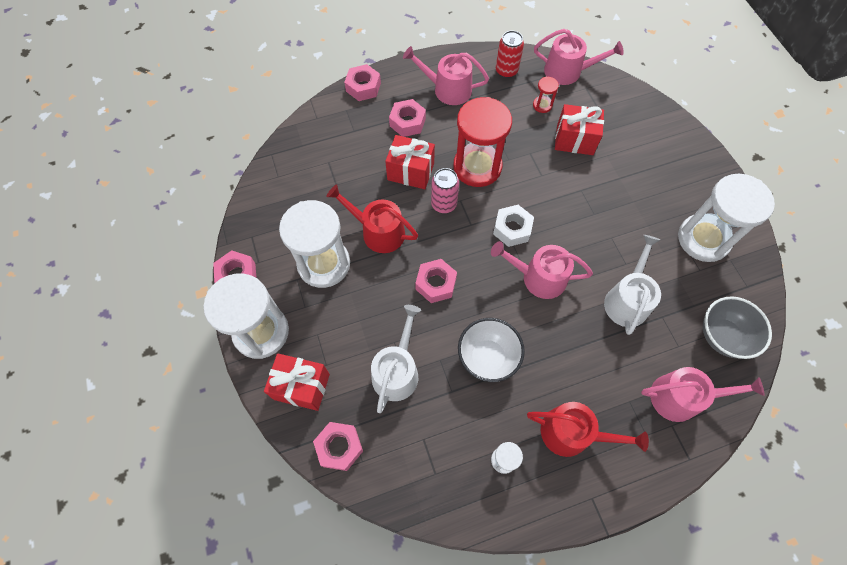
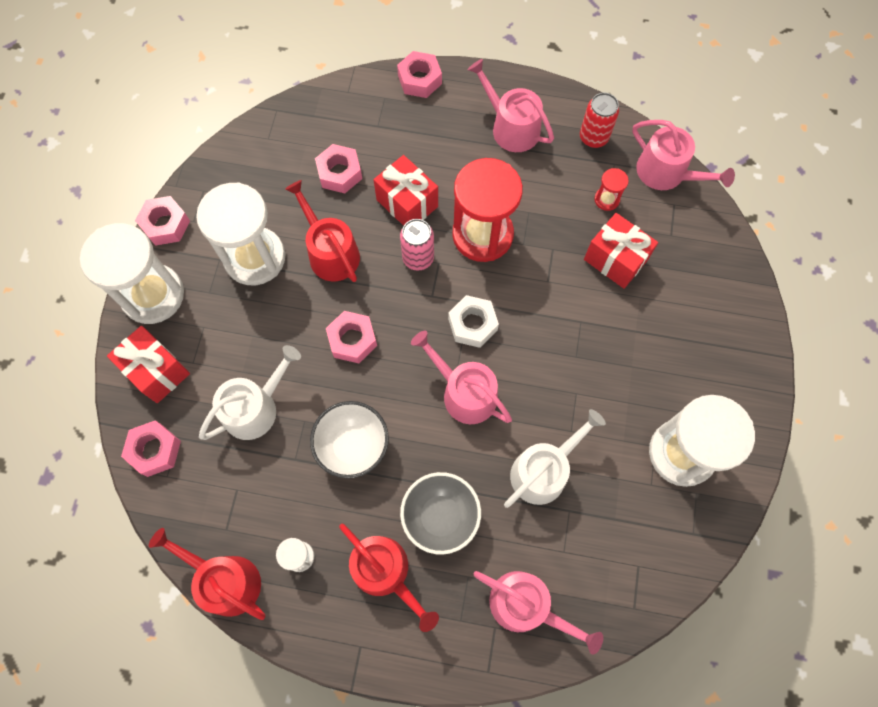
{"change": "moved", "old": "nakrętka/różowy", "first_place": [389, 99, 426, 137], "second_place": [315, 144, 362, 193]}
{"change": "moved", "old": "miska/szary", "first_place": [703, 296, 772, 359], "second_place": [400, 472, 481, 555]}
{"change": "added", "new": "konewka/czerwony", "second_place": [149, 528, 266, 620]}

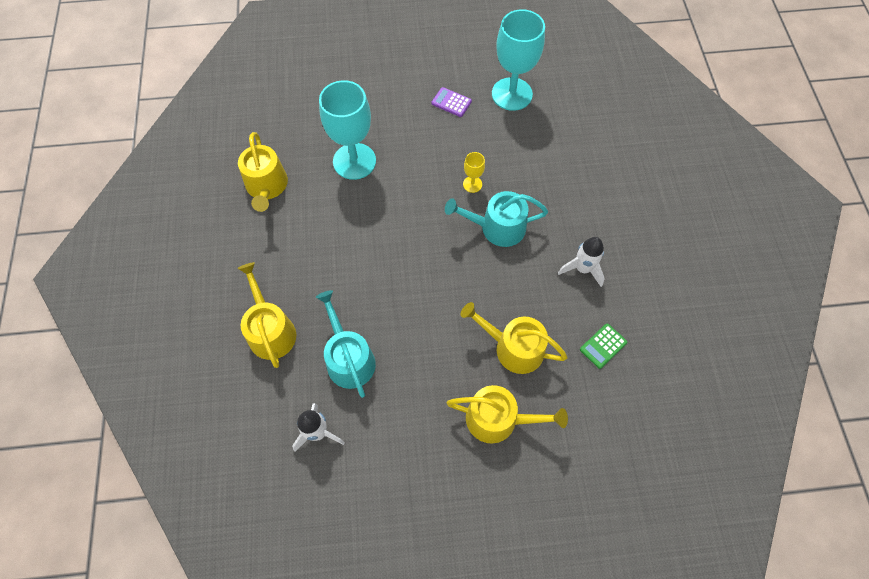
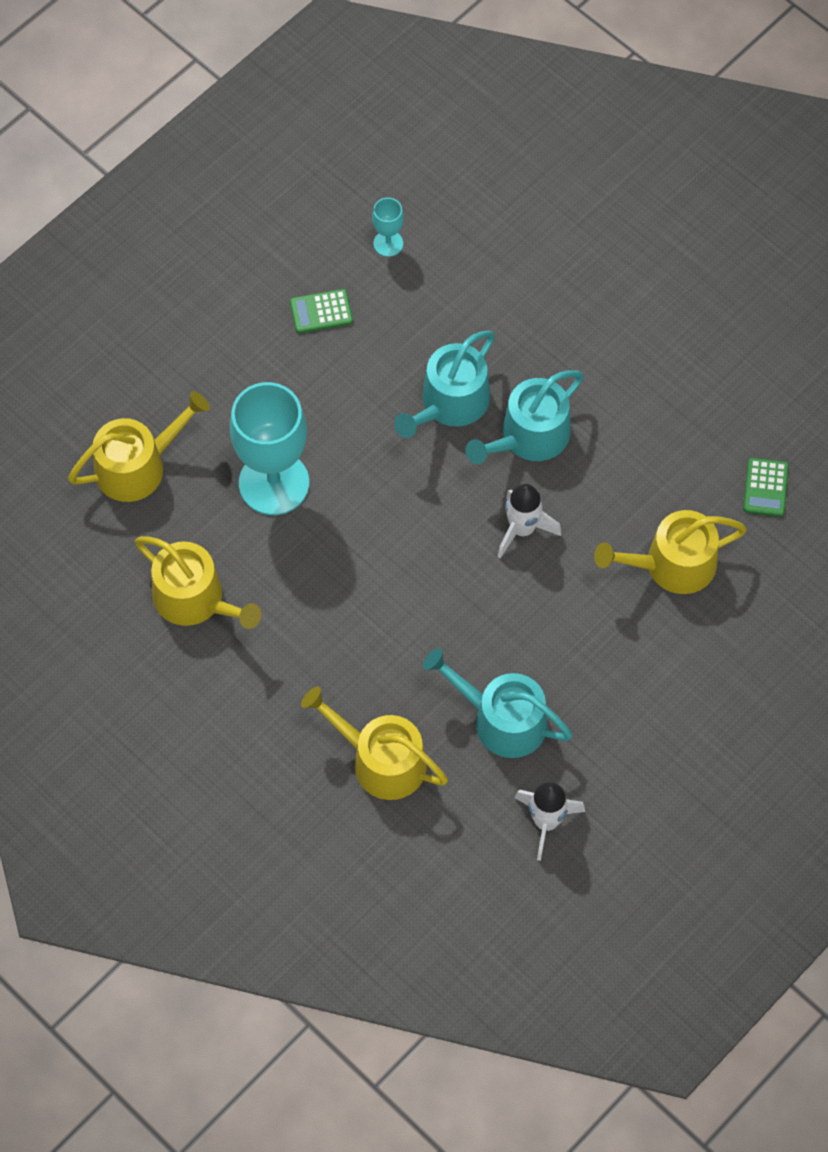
{"change": "resized", "old": "kielich/turkusowy", "first_place": [492, 9, 545, 111], "second_place": [372, 198, 404, 257], "factor": 0.44}
{"change": "recoloured", "old": "kalkulator/fioletowy", "new": "kalkulator/zielony", "first_place": [432, 87, 472, 117], "second_place": [290, 289, 353, 333]}
{"change": "replaced", "old": "kielich/żółty", "new": "konewka/turkusowy", "first_place": [463, 152, 485, 193], "second_place": [394, 330, 495, 438]}
{"change": "moved", "old": "rakieta/biały", "first_place": [558, 237, 605, 287], "second_place": [498, 484, 562, 558]}
{"change": "moved", "old": "konewka/żółty", "first_place": [447, 385, 568, 443], "second_place": [68, 392, 210, 502]}

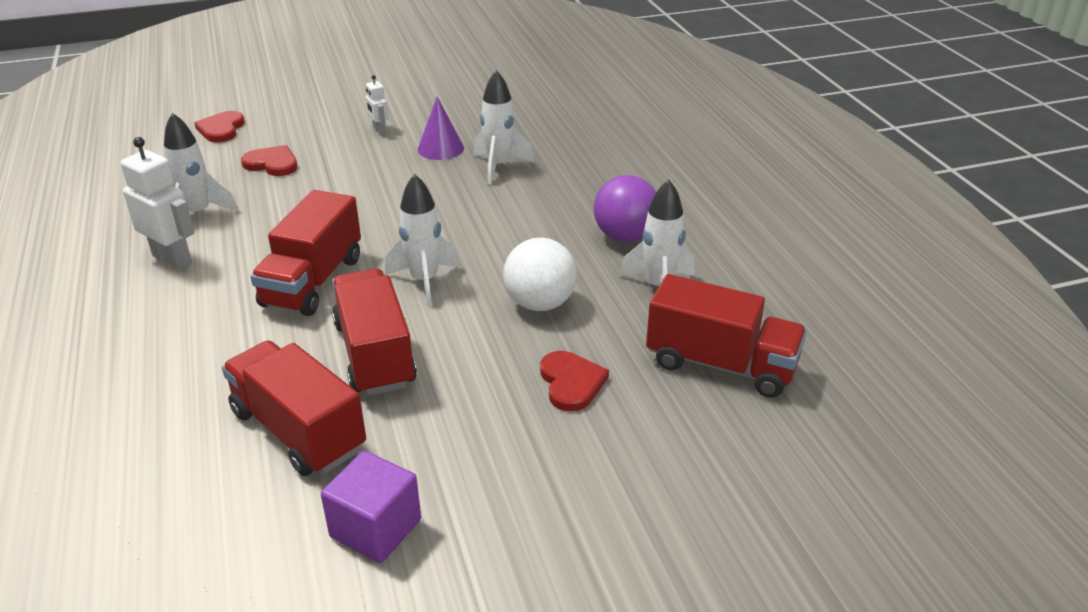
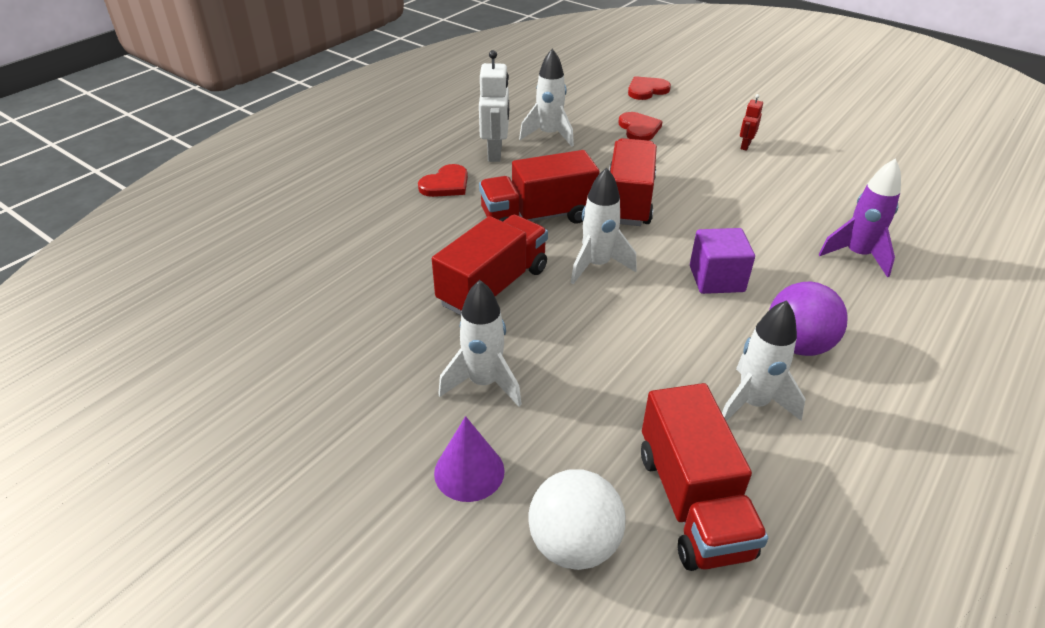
{"change": "moved", "old": "rakieta/biały", "first_place": [474, 70, 534, 185], "second_place": [438, 280, 522, 407]}
{"change": "recoloured", "old": "robot/biały", "new": "robot/czerwony", "first_place": [365, 75, 389, 135], "second_place": [740, 94, 763, 151]}
{"change": "moved", "old": "stożek/fioletowy", "first_place": [418, 97, 464, 160], "second_place": [434, 416, 505, 502]}
{"change": "moved", "old": "piłka/biały", "first_place": [503, 238, 577, 311], "second_place": [528, 469, 626, 570]}
{"change": "moved", "old": "ciężarówka/czerwony", "first_place": [222, 340, 366, 476], "second_place": [609, 138, 657, 226]}
{"change": "moved", "old": "serce/czerwony", "first_place": [540, 351, 609, 411], "second_place": [418, 164, 468, 197]}
{"change": "moved", "old": "sześcian/fioletowy", "first_place": [321, 451, 421, 563], "second_place": [690, 228, 755, 294]}
{"change": "added", "new": "rakieta/fioletowy", "second_place": [819, 158, 901, 277]}

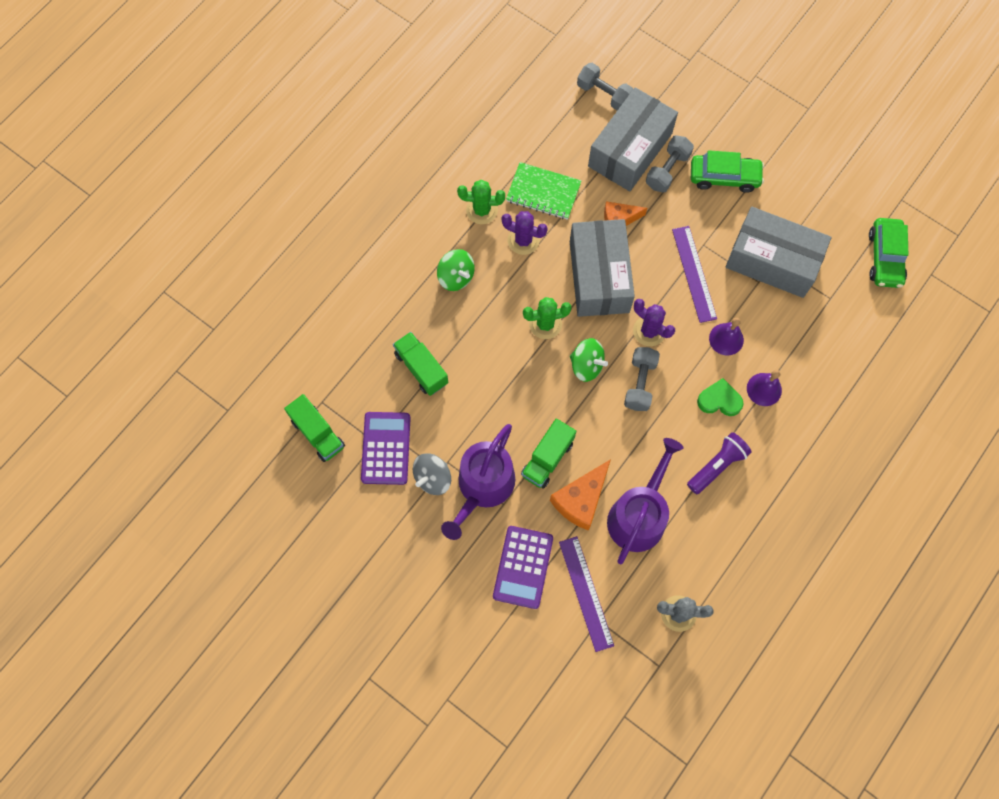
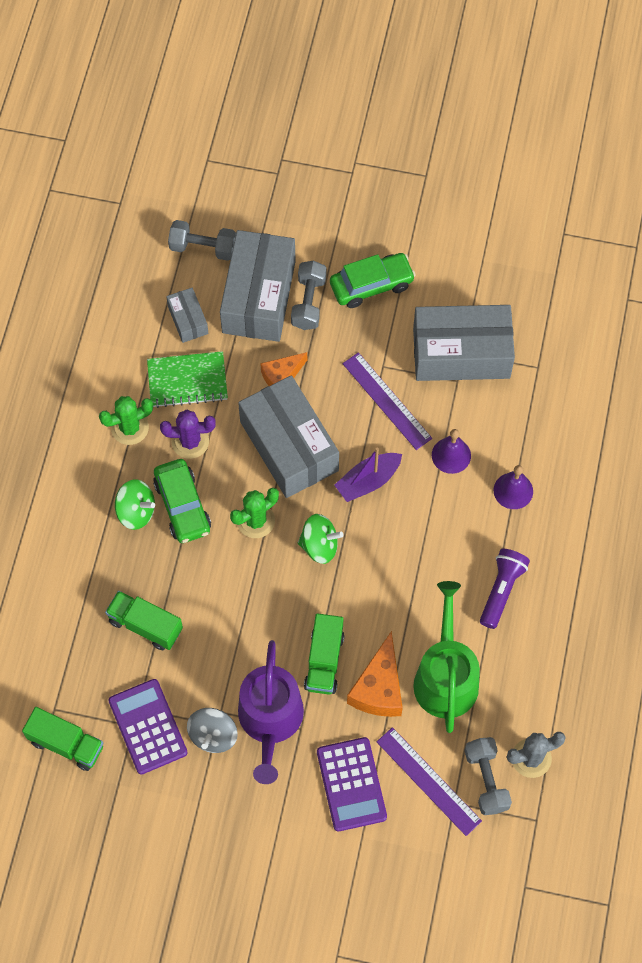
{"change": "moved", "old": "samochód/zielony", "first_place": [869, 218, 908, 288], "second_place": [153, 459, 211, 543]}
{"change": "replaced", "old": "kaktus/fioletowy", "new": "łódka/fioletowy", "first_place": [633, 299, 675, 346], "second_place": [334, 448, 402, 502]}
{"change": "moved", "old": "hantel/szary", "first_place": [624, 347, 660, 411], "second_place": [464, 737, 512, 815]}
{"change": "removed", "old": "serce/zielony", "first_place": [697, 378, 743, 416]}
{"change": "recoloured", "old": "konewka/fioletowy", "new": "konewka/zielony", "first_place": [607, 438, 683, 564], "second_place": [413, 581, 480, 733]}
{"change": "added", "new": "pudełko/szary", "second_place": [166, 288, 208, 343]}

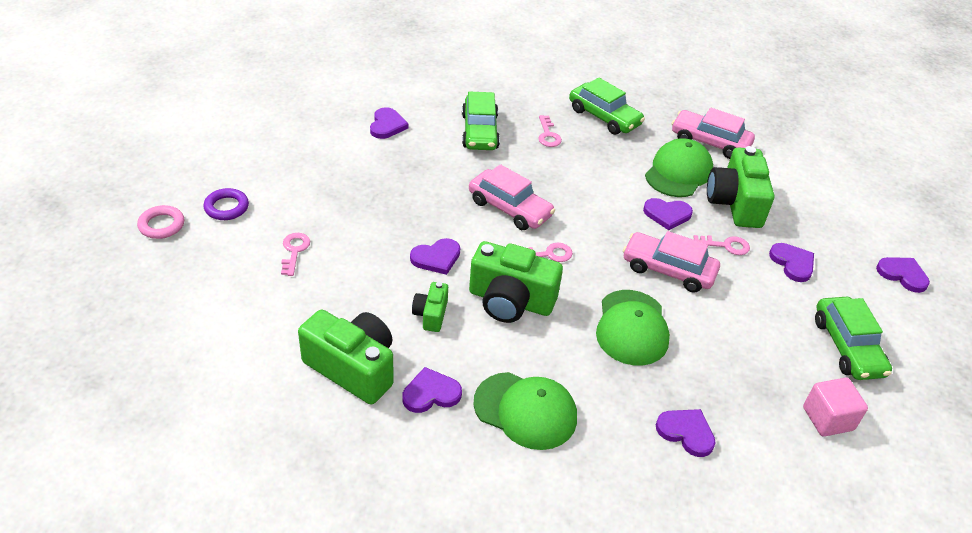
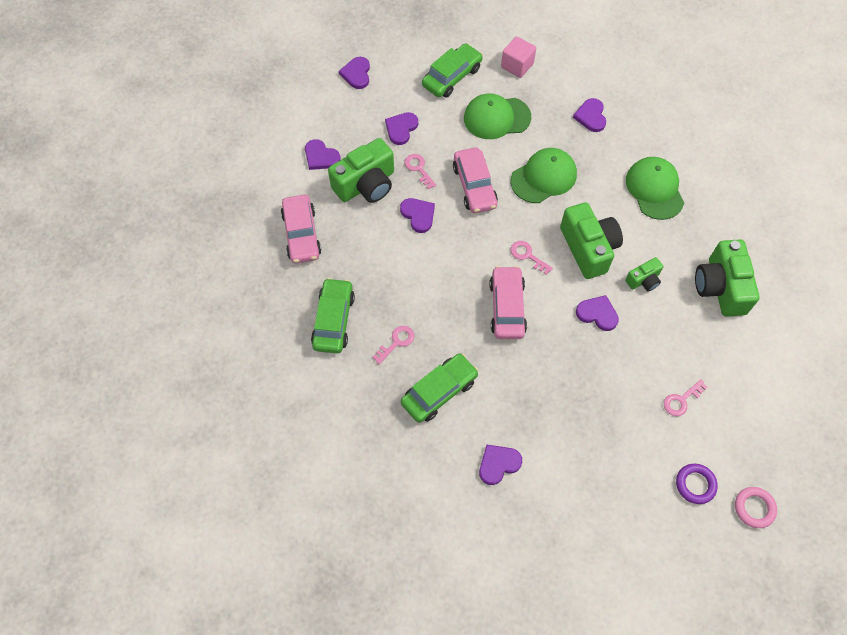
{"change": "moved", "old": "czapka/zielony", "first_place": [645, 139, 713, 197], "second_place": [464, 93, 531, 139]}
{"change": "moved", "old": "serce/fioletowy", "first_place": [403, 367, 462, 413], "second_place": [305, 139, 341, 170]}

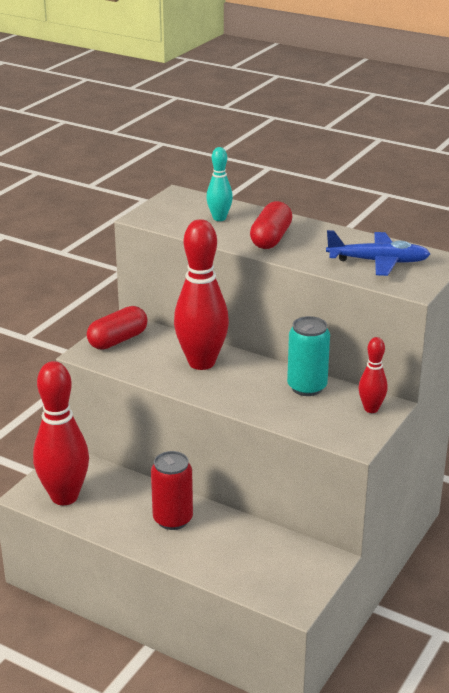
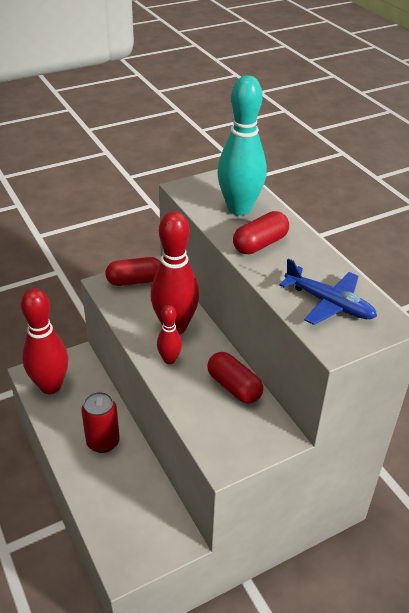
{"change": "resized", "old": "kręgiel/turkusowy", "first_place": [206, 147, 233, 221], "second_place": [217, 75, 266, 216], "factor": 2.01}
{"change": "replaced", "old": "puszka/turkusowy", "new": "kapsułka/czerwony", "first_place": [287, 316, 330, 396], "second_place": [207, 352, 263, 404]}
{"change": "moved", "old": "kręgiel/czerwony", "first_place": [359, 337, 388, 413], "second_place": [157, 305, 182, 364]}

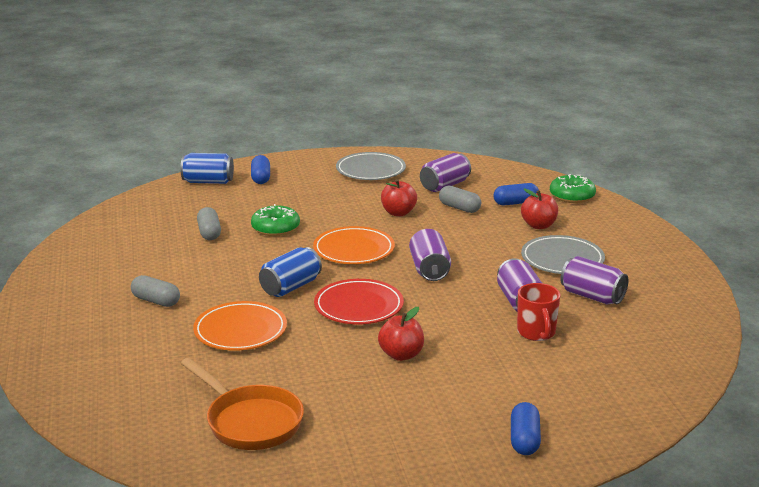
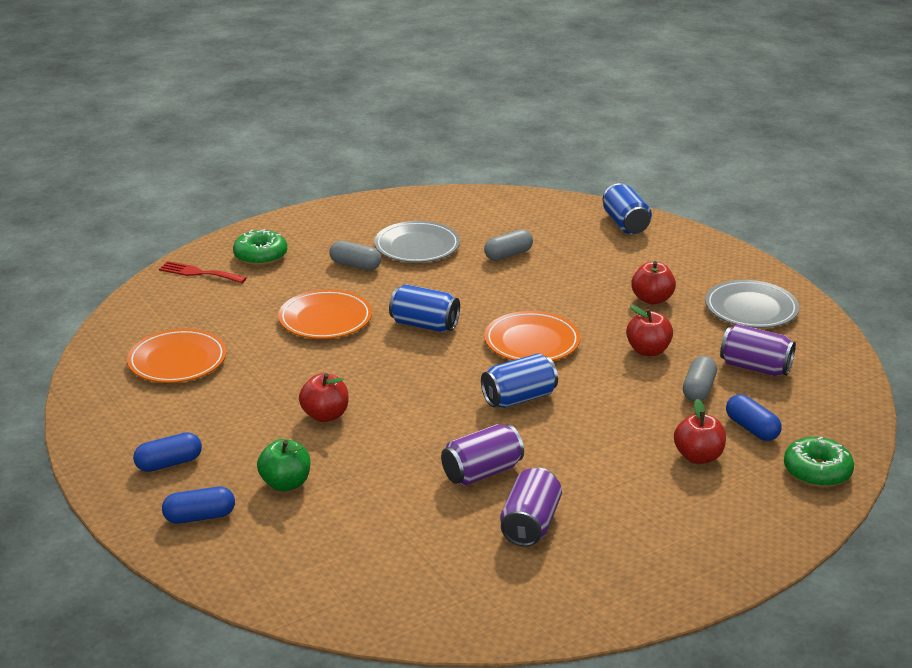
{"change": "moved", "old": "kapsułka/niebieski", "first_place": [251, 155, 270, 184], "second_place": [133, 432, 202, 472]}
{"change": "moved", "old": "donut/zielony", "first_place": [251, 204, 300, 236], "second_place": [233, 229, 287, 266]}
{"change": "recoloured", "old": "puszka/fioletowy", "new": "puszka/niebieski", "first_place": [409, 229, 451, 281], "second_place": [481, 353, 558, 408]}
{"change": "moved", "old": "talerz/szary", "first_place": [521, 235, 605, 274], "second_place": [374, 221, 460, 263]}
{"change": "turned", "old": "kapsułka/szary", "first_place": [131, 275, 180, 307], "second_place": [329, 241, 381, 270], "degrees": -75}
{"change": "removed", "old": "talerz/czerwony", "first_place": [314, 279, 404, 324]}
{"change": "removed", "old": "kubek/czerwony", "first_place": [517, 283, 561, 341]}
{"change": "replaced", "old": "patelnia/pomarańczowy", "new": "talerz/pomarańczowy", "first_place": [181, 358, 304, 450], "second_place": [127, 329, 226, 383]}
{"change": "added", "new": "widelec/czerwony", "second_place": [159, 261, 246, 283]}
{"change": "added", "new": "jabłko/czerwony", "second_place": [631, 261, 676, 304]}
{"change": "added", "new": "jabłko/zielony", "second_place": [257, 439, 310, 491]}

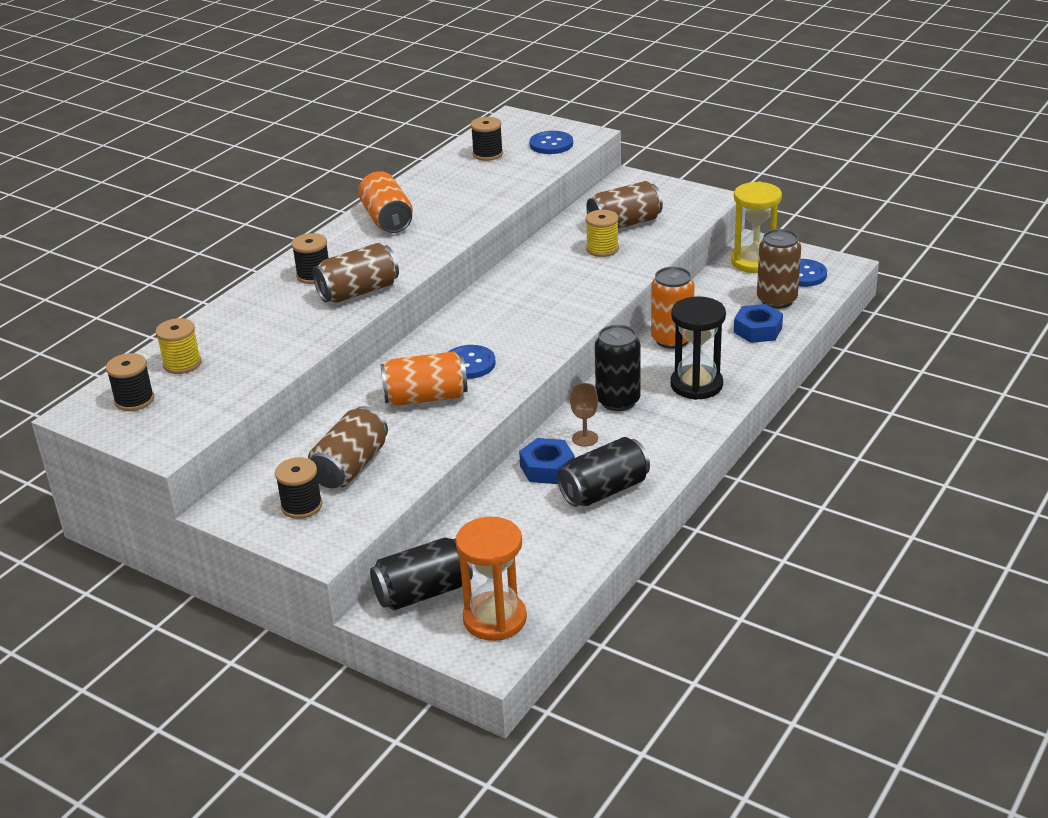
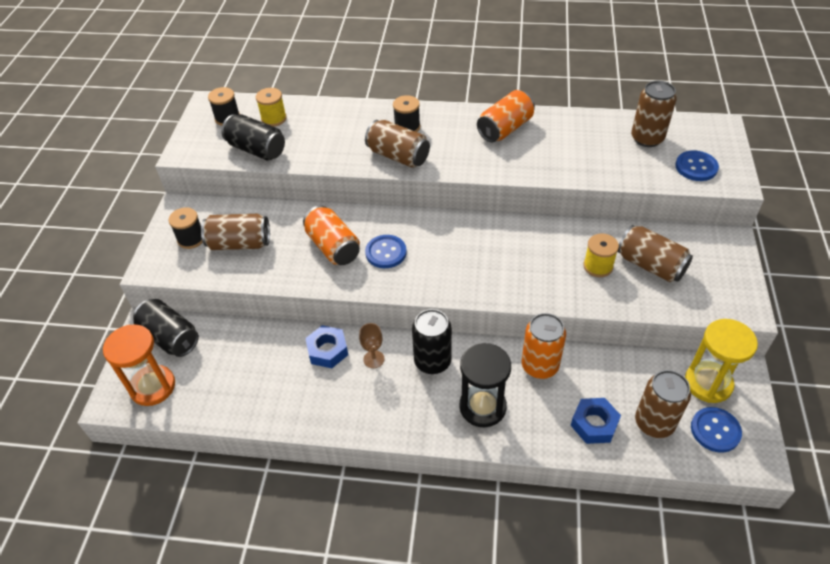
{"change": "replaced", "old": "szpulka/czarny", "new": "puszka/brązowy", "first_place": [471, 117, 503, 161], "second_place": [631, 81, 677, 147]}
{"change": "moved", "old": "puszka/czarny", "first_place": [557, 437, 650, 507], "second_place": [221, 114, 285, 160]}

